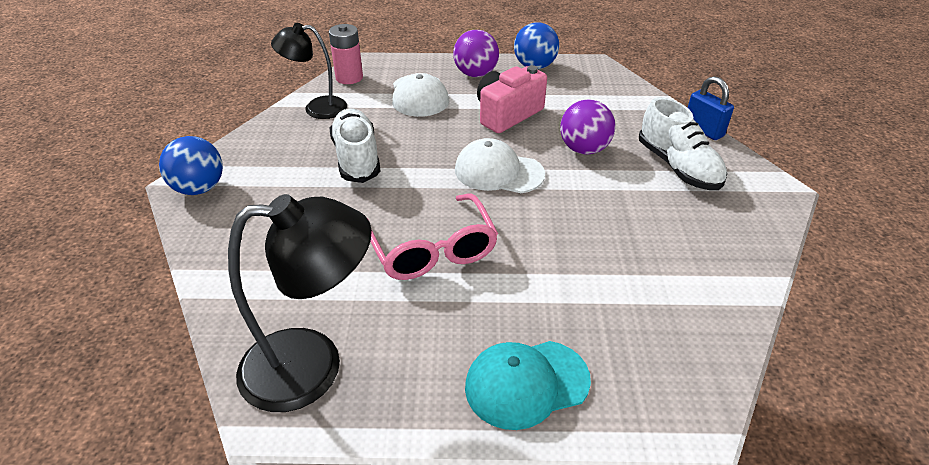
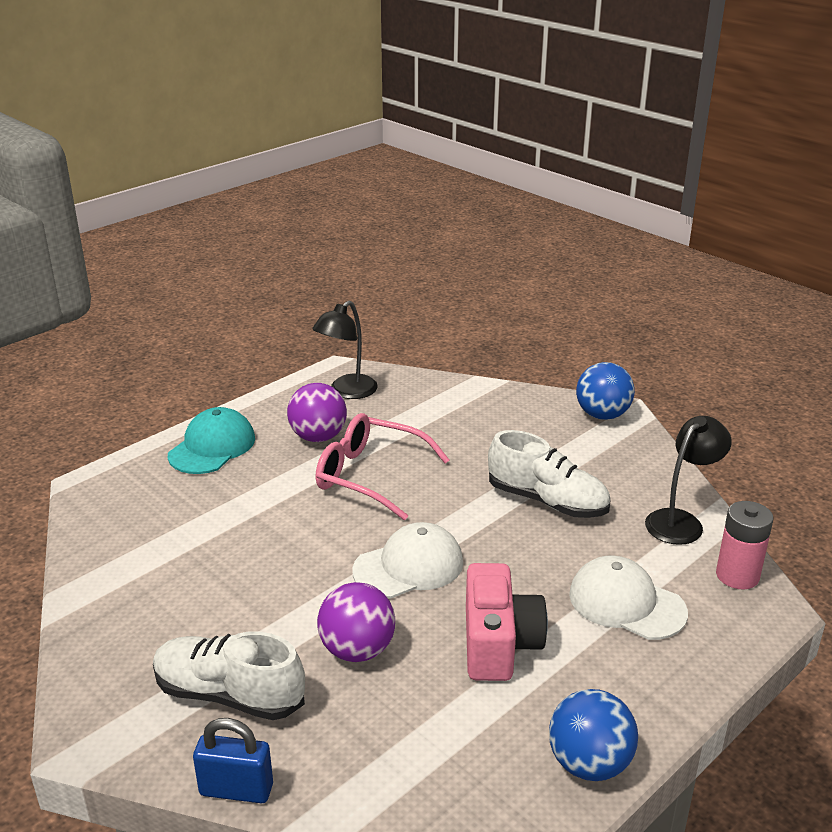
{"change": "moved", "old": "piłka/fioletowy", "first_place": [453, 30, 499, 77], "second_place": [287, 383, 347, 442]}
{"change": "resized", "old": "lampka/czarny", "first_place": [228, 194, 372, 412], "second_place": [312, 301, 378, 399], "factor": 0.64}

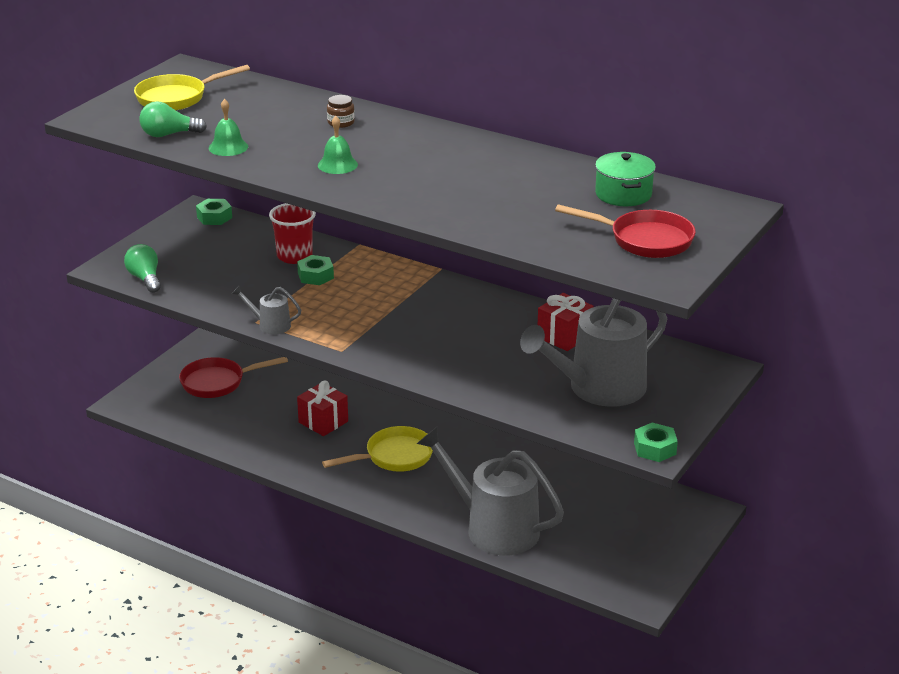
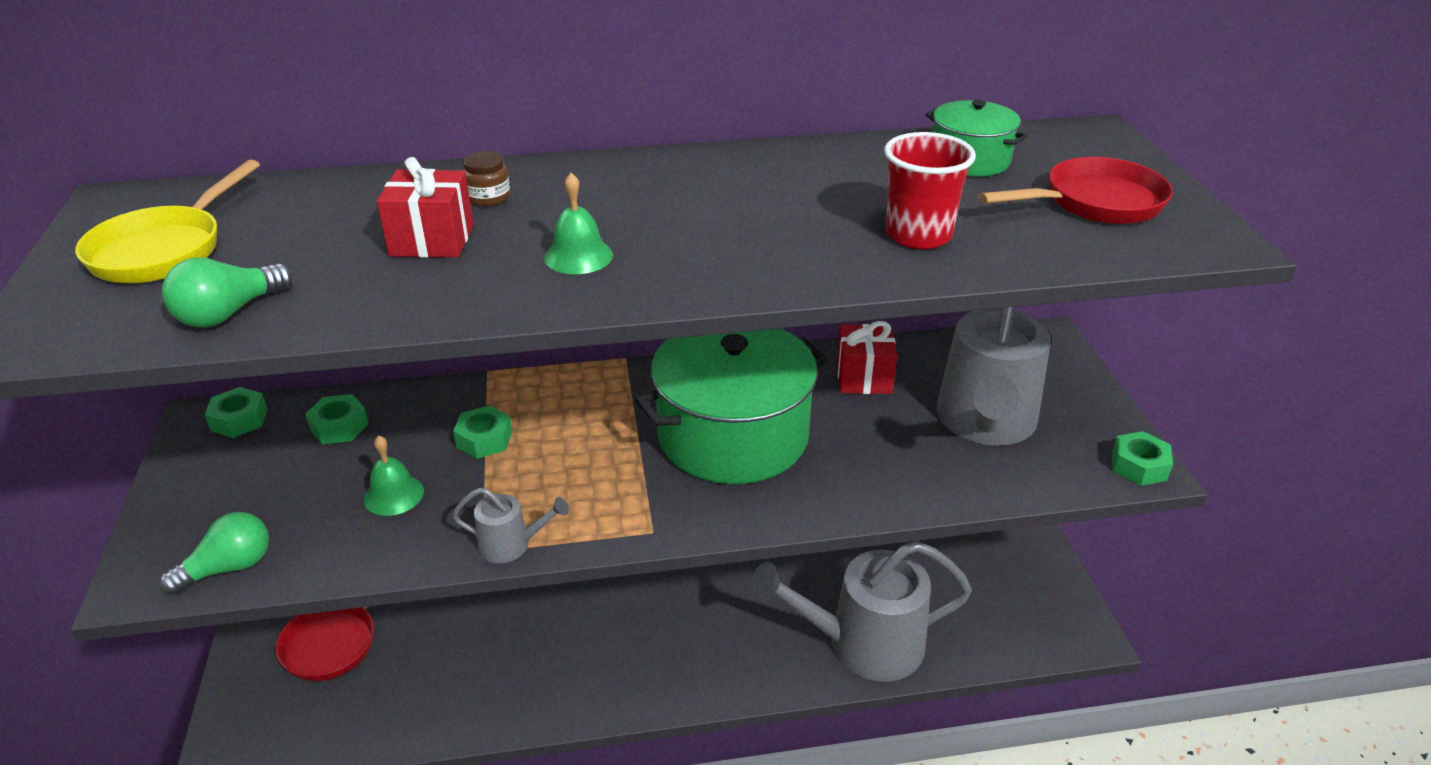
{"change": "moved", "old": "dzwonek/zielony", "first_place": [209, 99, 248, 156], "second_place": [364, 435, 424, 516]}
{"change": "moved", "old": "szklanka/czerwony", "first_place": [269, 203, 316, 264], "second_place": [885, 132, 976, 249]}
{"change": "turned", "old": "żarówka/zielony", "first_place": [124, 244, 161, 293], "second_place": [159, 512, 269, 595], "degrees": 120}
{"change": "turned", "old": "konewka/szary", "first_place": [232, 286, 301, 335], "second_place": [452, 488, 569, 563], "degrees": -150}
{"change": "moved", "old": "prezent/czerwony", "first_place": [297, 380, 348, 436], "second_place": [377, 157, 474, 258]}
{"change": "removed", "old": "patelnia/żółty", "first_place": [322, 426, 433, 472]}
{"change": "added", "new": "garnek/zielony", "second_place": [635, 328, 828, 484]}
{"change": "added", "new": "nakrętka/zielony", "second_place": [305, 394, 369, 444]}

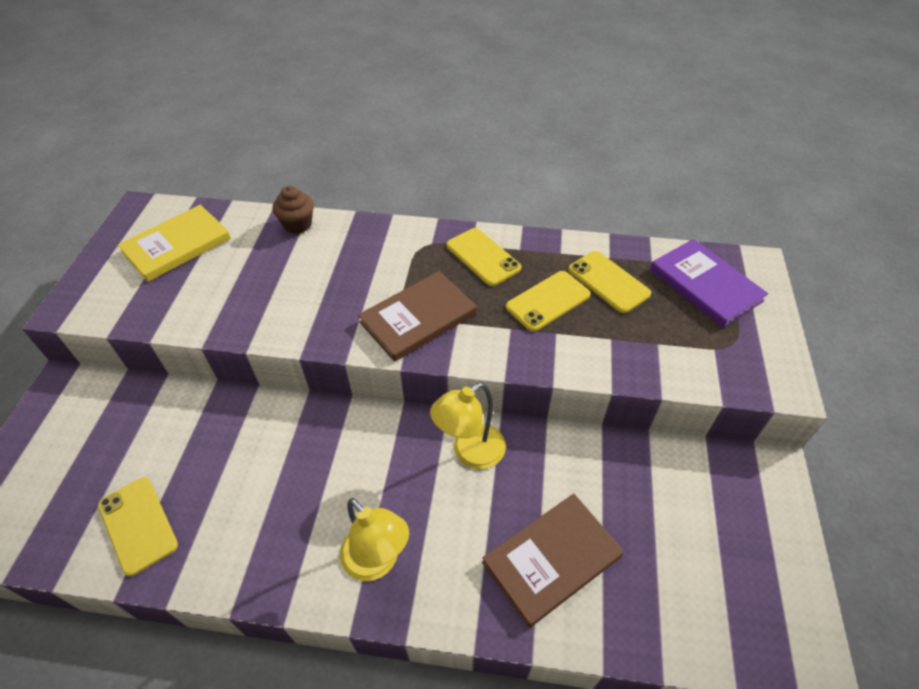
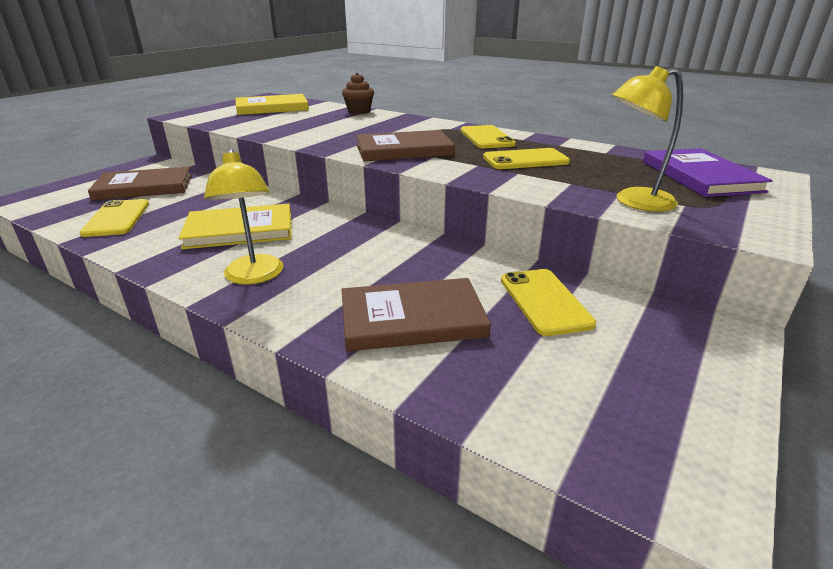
{"change": "moved", "old": "telefon/żółty", "first_place": [568, 251, 651, 313], "second_place": [501, 269, 596, 336]}
{"change": "moved", "old": "lampka/żółty", "first_place": [430, 383, 506, 469], "second_place": [612, 66, 683, 212]}
{"change": "added", "new": "książka/brązowy", "second_place": [88, 167, 192, 200]}
{"change": "added", "new": "książka/żółty", "second_place": [178, 204, 292, 249]}

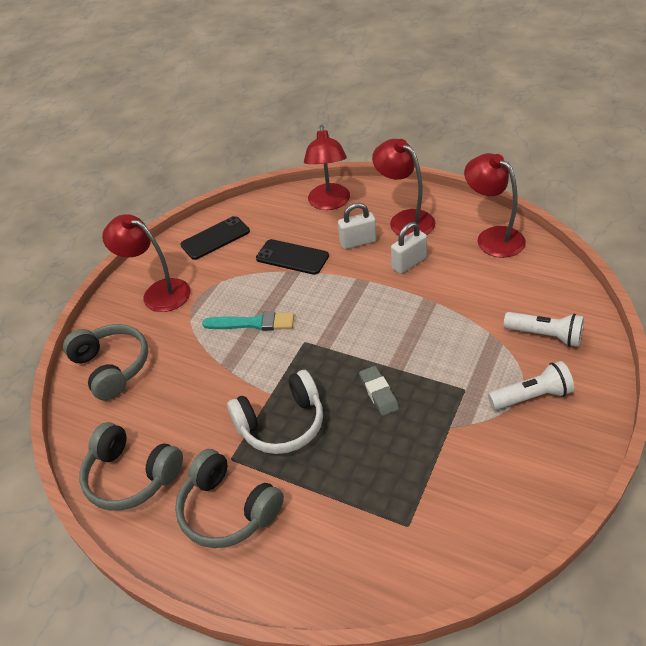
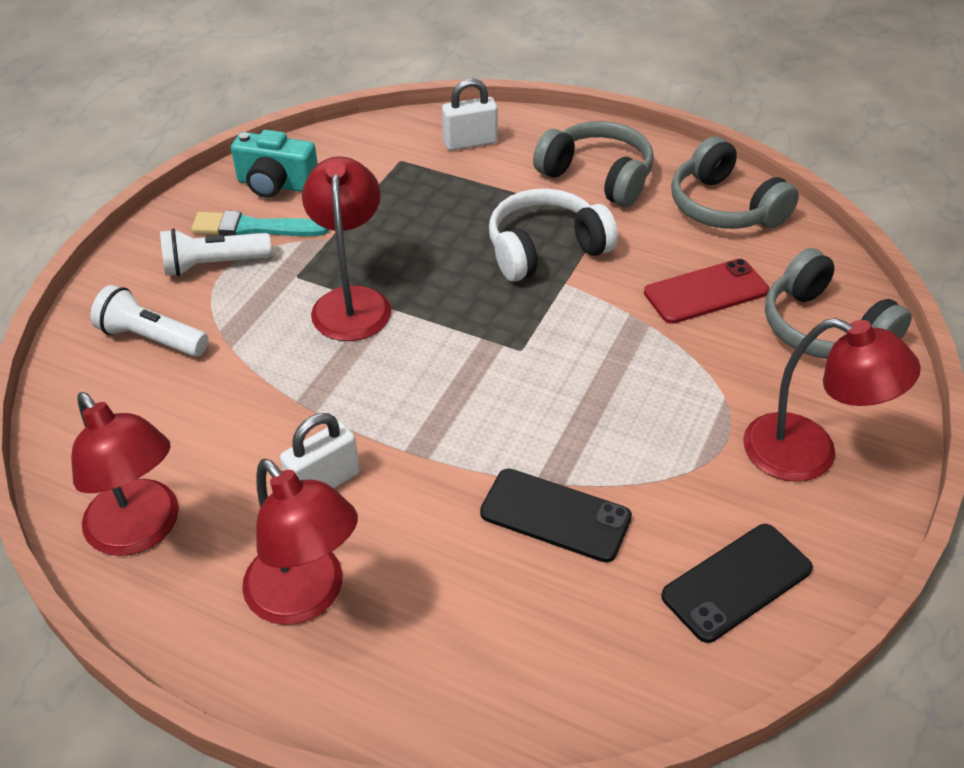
{"change": "moved", "old": "lampka/czerwony", "first_place": [304, 125, 350, 210], "second_place": [302, 157, 391, 341]}
{"change": "moved", "old": "kłódka/biały", "first_place": [338, 203, 377, 249], "second_place": [442, 79, 498, 151]}
{"change": "moved", "old": "pędzel/turkusowy", "first_place": [202, 312, 294, 331], "second_place": [191, 211, 329, 236]}
{"change": "removed", "old": "gumka do mazania/szary", "first_place": [359, 366, 399, 416]}
{"change": "turned", "old": "słuchawki/szary", "first_place": [79, 422, 183, 511], "second_place": [671, 136, 799, 229], "degrees": -150}
{"change": "added", "new": "aparat fotograficzny/turkusowy", "second_place": [231, 130, 318, 198]}
{"change": "added", "new": "telefon/czerwony", "second_place": [644, 259, 769, 324]}

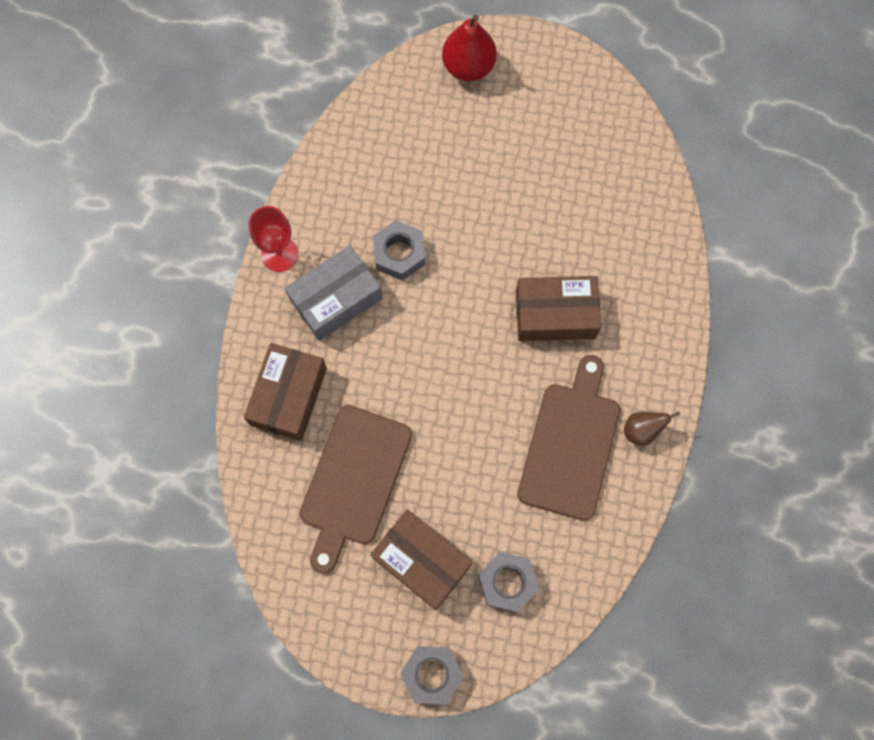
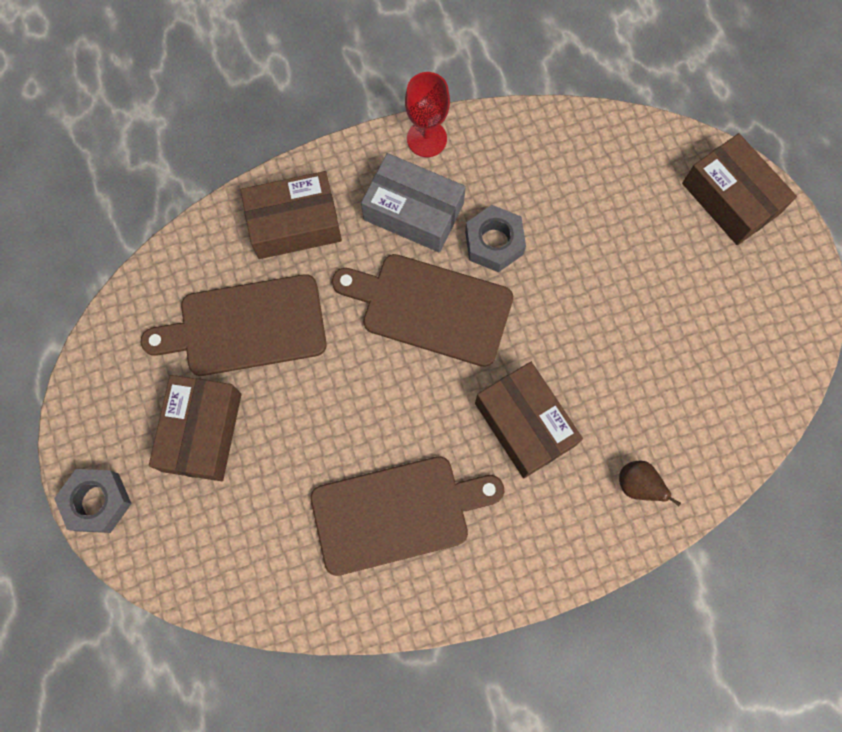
{"change": "replaced", "old": "gruszka/czerwony", "new": "pudełko/brązowy", "first_place": [442, 14, 497, 81], "second_place": [682, 133, 797, 245]}
{"change": "moved", "old": "gruszka/brązowy", "first_place": [624, 411, 680, 446], "second_place": [619, 460, 681, 507]}
{"change": "removed", "old": "nakrętka/szary", "first_place": [478, 552, 540, 613]}
{"change": "added", "new": "deska do krojenia/brązowy", "second_place": [332, 254, 513, 367]}

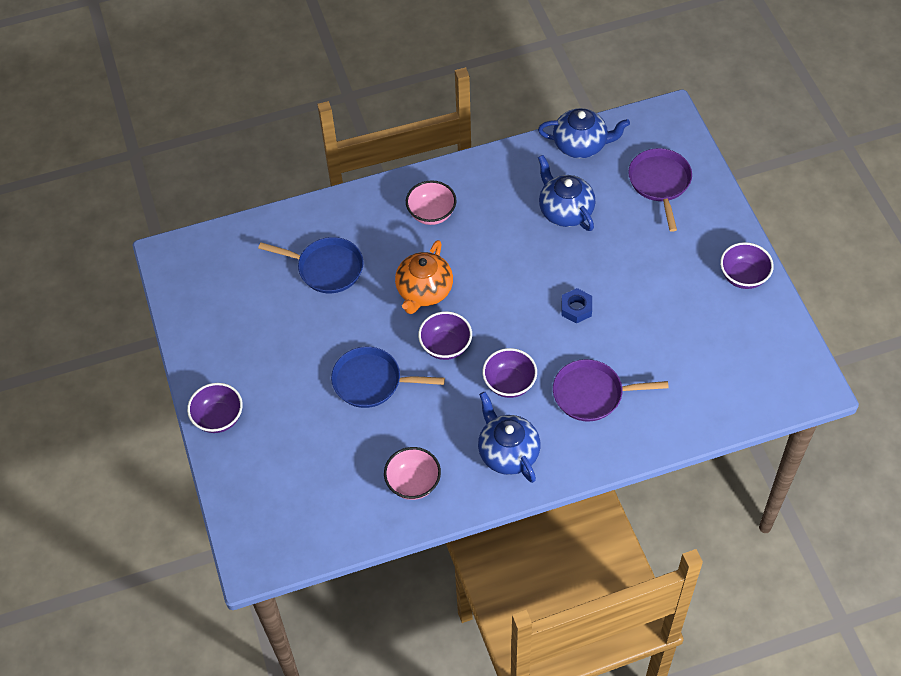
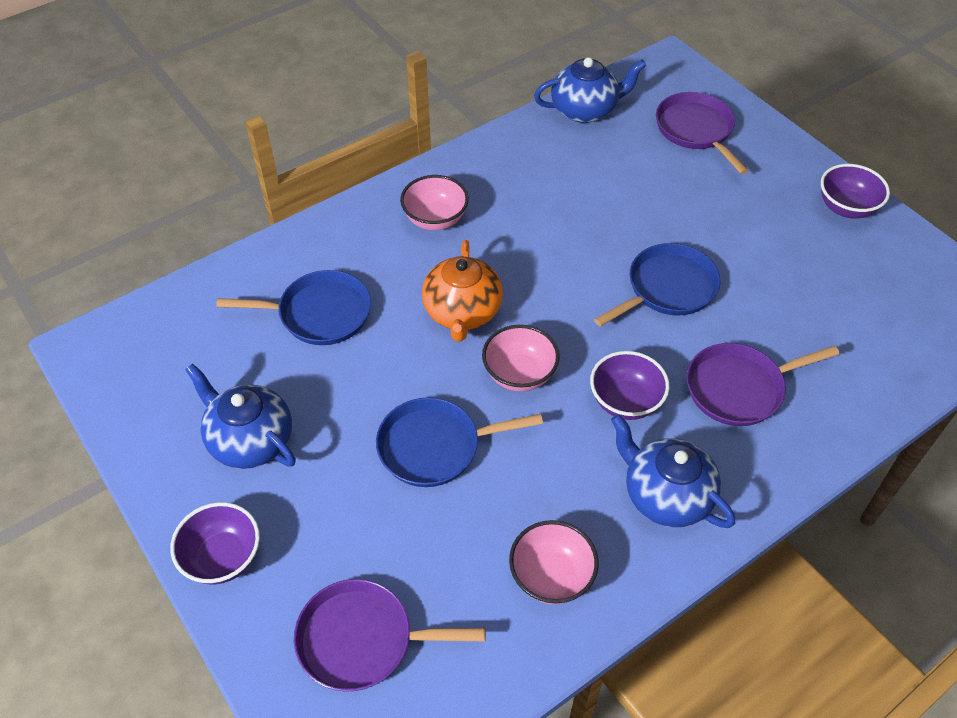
{"change": "moved", "old": "imbryk/niebieski", "first_place": [538, 155, 595, 231], "second_place": [185, 363, 296, 469]}
{"change": "replaced", "old": "nakrętka/niebieski", "new": "patelnia/niebieski", "first_place": [561, 288, 592, 323], "second_place": [594, 243, 720, 327]}
{"change": "recoloured", "old": "miska/fioletowy", "new": "miska/różowy", "first_place": [418, 311, 472, 360], "second_place": [482, 325, 560, 392]}
{"change": "added", "new": "patelnia/fioletowy", "second_place": [294, 579, 486, 692]}

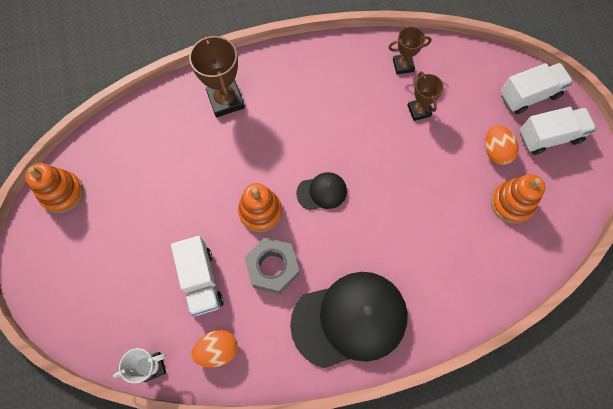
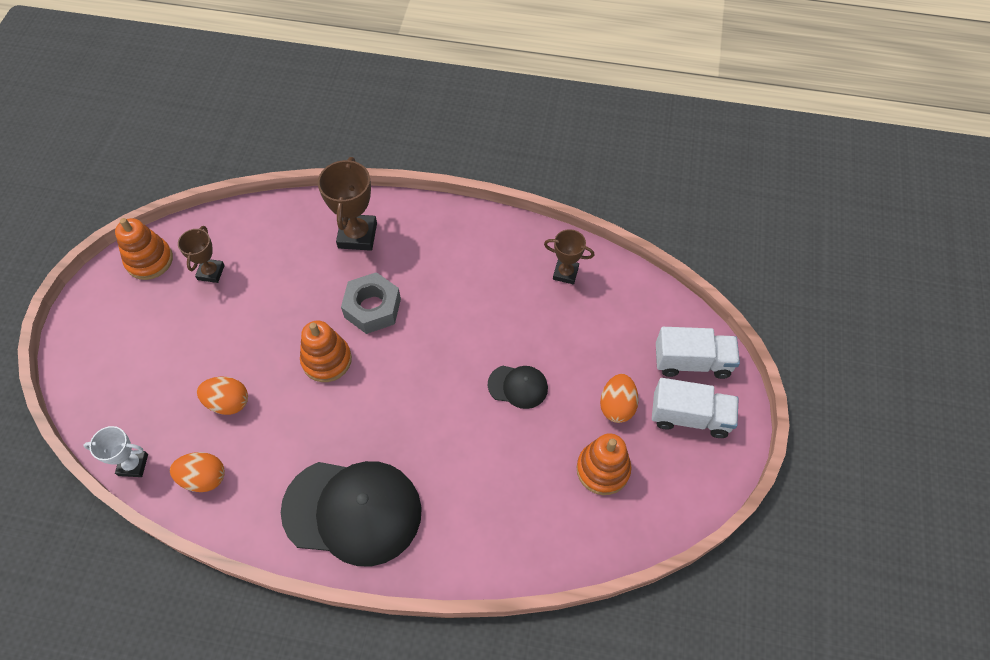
{"change": "moved", "old": "puchar/brązowy", "first_place": [407, 71, 444, 121], "second_place": [178, 226, 225, 283]}
{"change": "moved", "old": "czapka/czarny", "first_place": [296, 172, 347, 210], "second_place": [488, 366, 548, 409]}
{"change": "replaced", "old": "ciężarówka/biały", "new": "jajko/pomarańczowy", "first_place": [171, 236, 224, 316], "second_place": [197, 377, 248, 415]}
{"change": "moved", "old": "nakrętka/szary", "first_place": [244, 237, 300, 294], "second_place": [341, 272, 401, 334]}

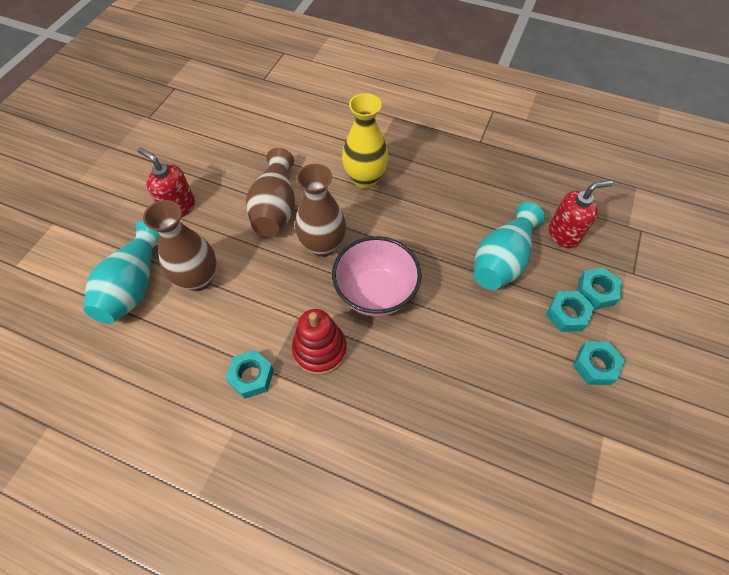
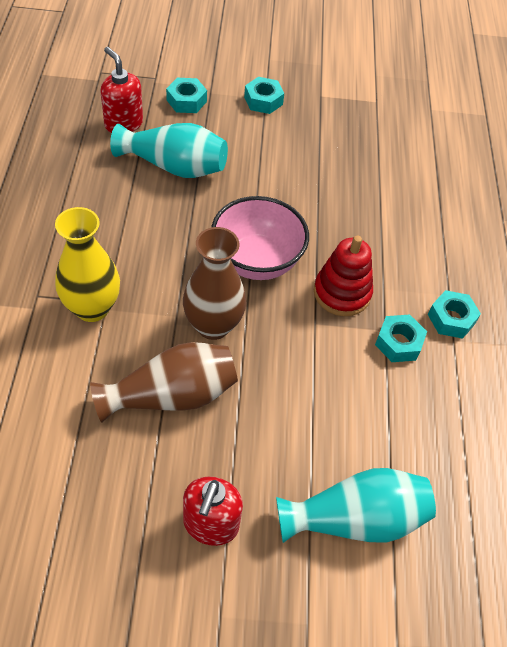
{"change": "removed", "old": "wazon/brązowy", "first_place": [143, 200, 216, 291]}
{"change": "moved", "old": "nakrętka/turkusowy", "first_place": [546, 291, 595, 332], "second_place": [428, 290, 481, 339]}

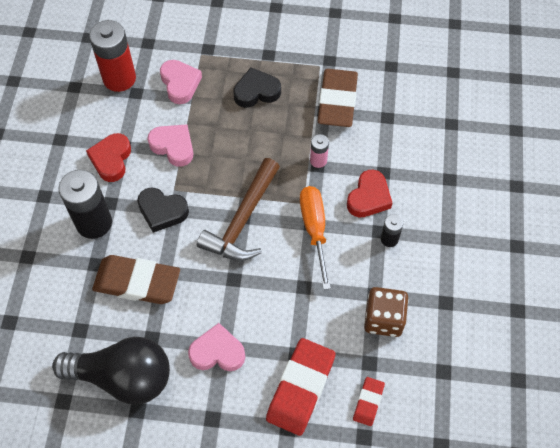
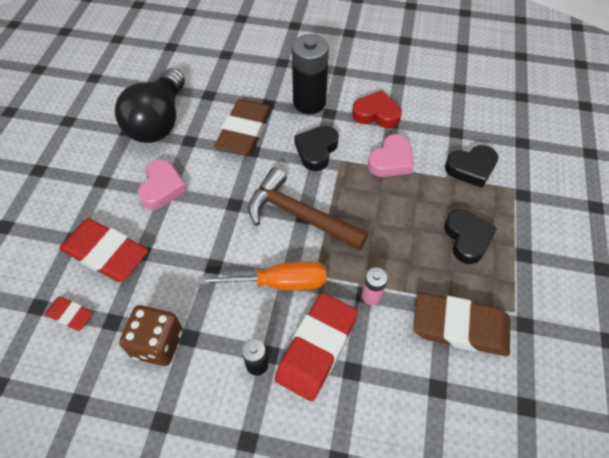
{"change": "removed", "old": "bateria/czerwony", "first_place": [89, 20, 136, 92]}
{"change": "recoloured", "old": "serce/różowy", "new": "serce/czarny", "first_place": [160, 60, 202, 104], "second_place": [445, 145, 498, 188]}
{"change": "replaced", "old": "serce/czerwony", "new": "gumka do mazania/czerwony", "first_place": [347, 170, 392, 217], "second_place": [275, 293, 358, 401]}

